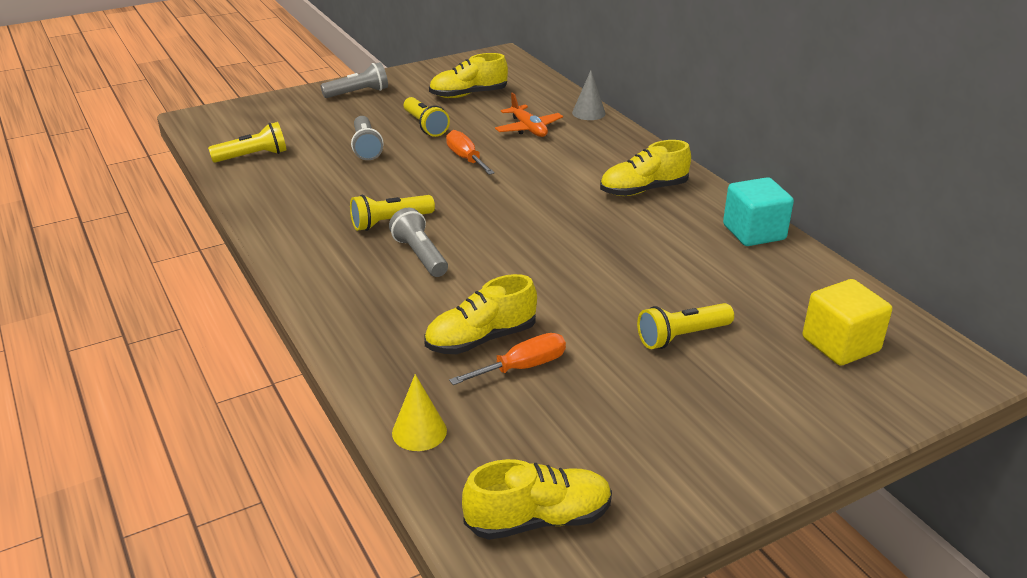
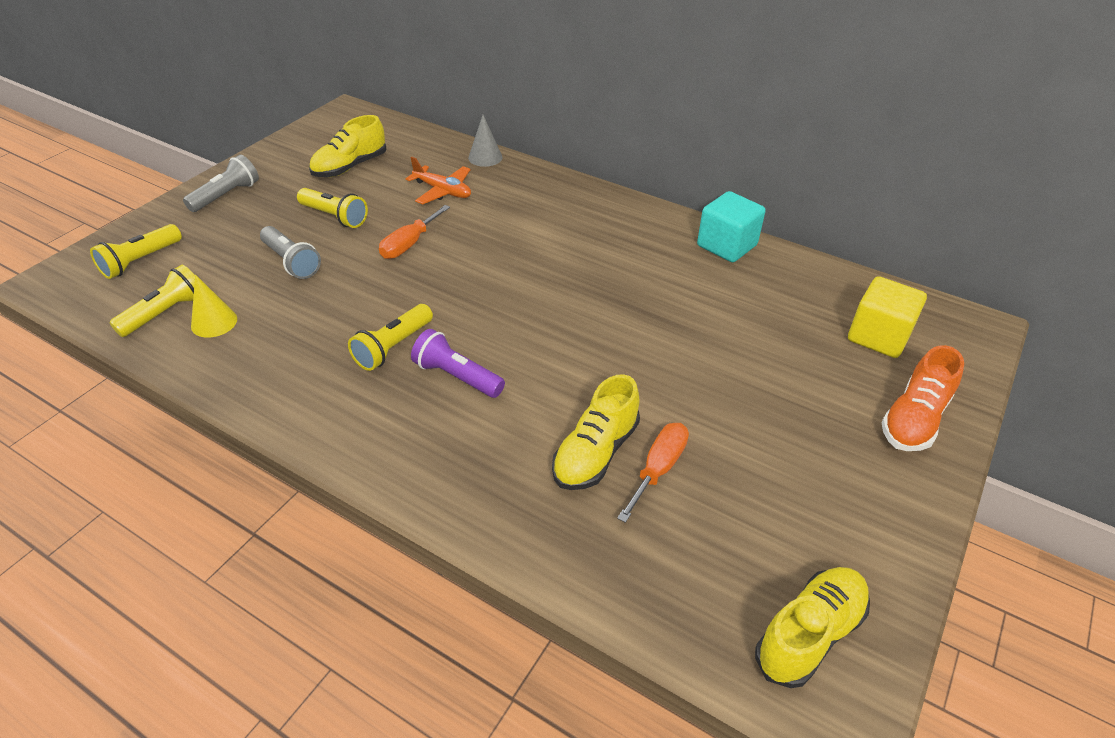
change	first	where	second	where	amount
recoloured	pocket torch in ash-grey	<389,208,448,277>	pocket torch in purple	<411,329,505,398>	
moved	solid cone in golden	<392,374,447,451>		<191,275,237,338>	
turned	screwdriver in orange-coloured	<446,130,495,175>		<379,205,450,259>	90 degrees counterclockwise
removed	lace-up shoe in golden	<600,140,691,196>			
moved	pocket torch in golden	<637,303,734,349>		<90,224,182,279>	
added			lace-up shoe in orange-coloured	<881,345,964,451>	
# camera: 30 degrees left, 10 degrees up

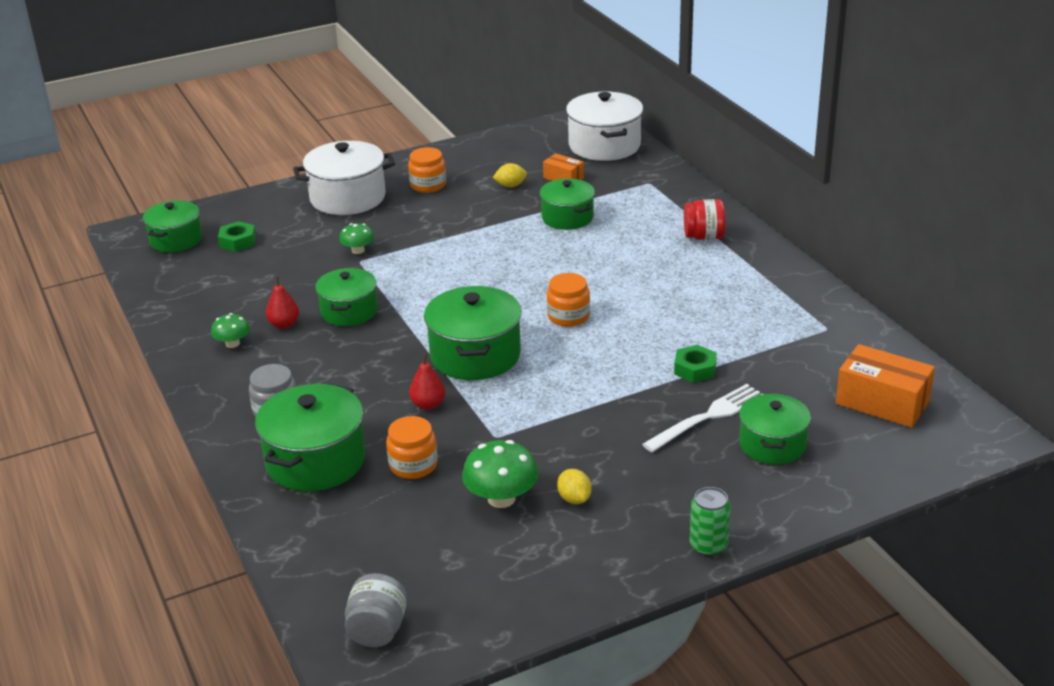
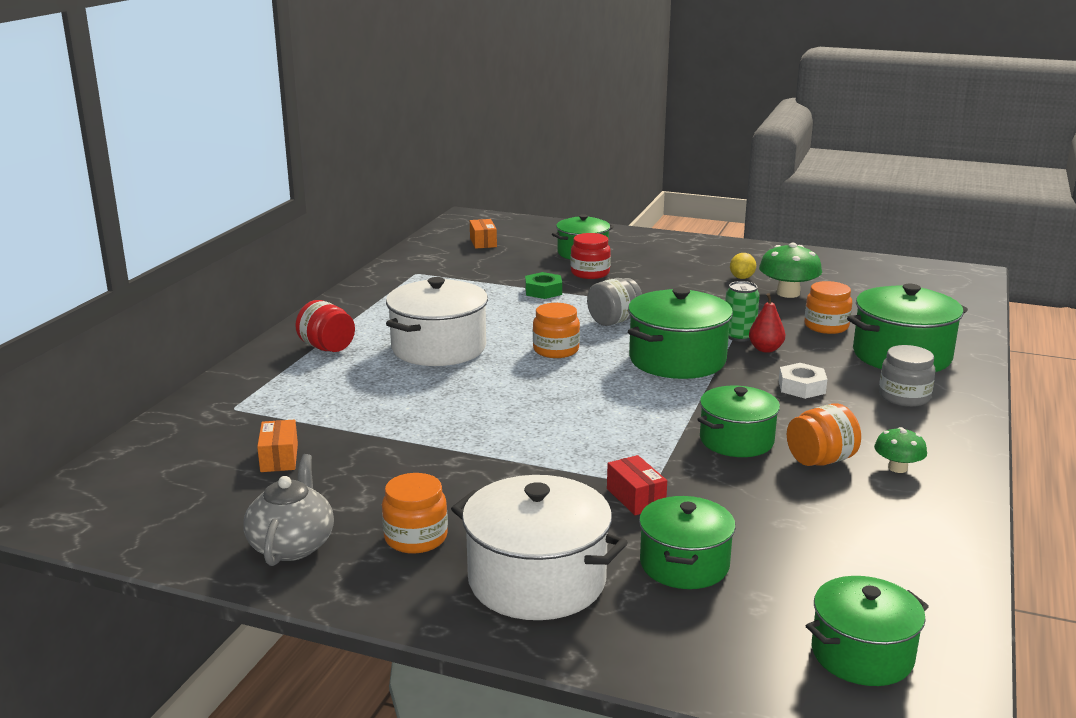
change	first	where	second	where	amount
removed	hex nut in leaf-green	<218,221,256,252>			
replaced	pear fruit in crimson	<266,276,299,329>	jam jar in orange-coloured	<787,403,861,466>	
replaced	fungus in leaf-green	<339,223,374,254>	package in crimson	<607,455,667,515>	
moved	jam jar in ash-grey	<345,573,407,647>		<587,278,642,326>	
removed	lemon in golden	<493,163,527,187>			
moved	cooking pot in leaf-green	<540,178,595,230>		<639,496,736,589>	
moved	cooking pot in pure white	<566,92,643,161>		<386,277,488,366>	
replaced	fork in pure white	<642,384,763,452>	jam jar in crimson	<571,233,611,279>	
moved	tin in leaf-green	<690,487,731,557>		<725,281,760,342>	
resized	package in orange-coloured	<836,344,935,428>		<470,219,497,249>	x0.56
added			teapot in ash-grey	<243,454,334,566>	
added			hex nut in pure white	<779,363,827,399>	
# camera: 135 degrees left, 10 degrees down

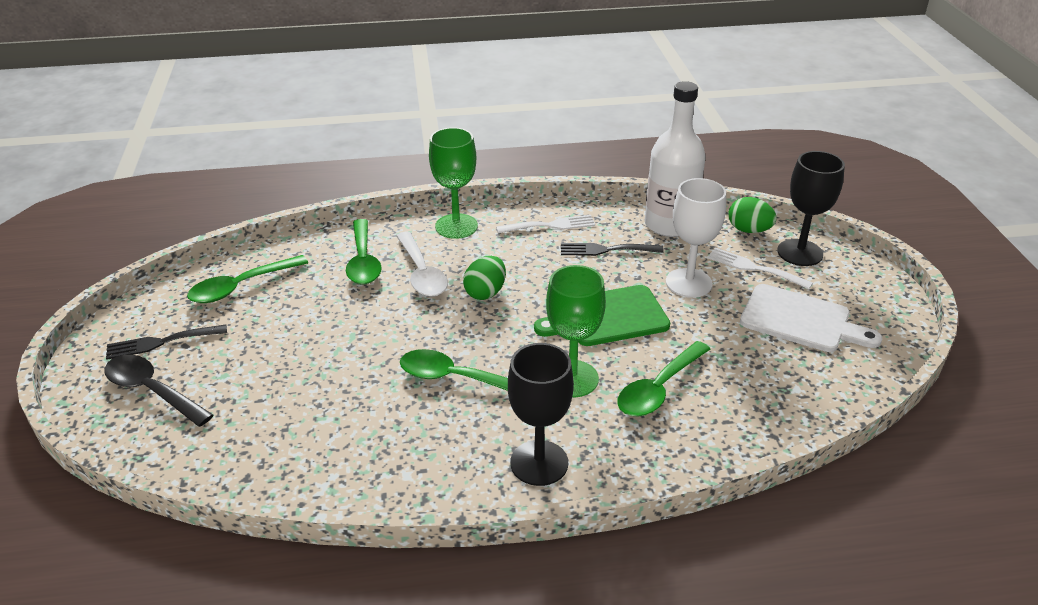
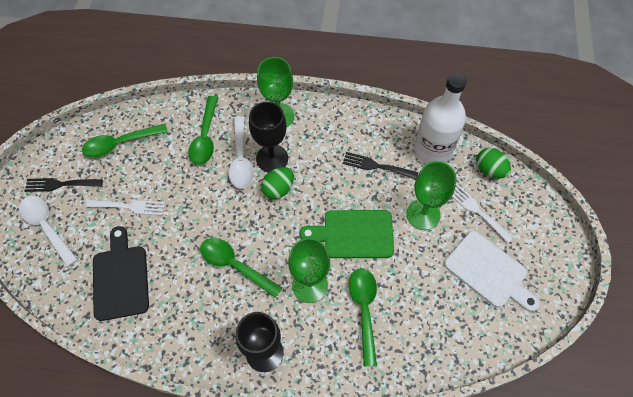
change	first	where	second	where	amount
recoloured	tablespoon in ebony	<104,355,213,427>	tablespoon in pure white	<19,195,78,267>	
moved	fork in pure white	<496,215,595,233>		<86,199,165,216>	
turned	tablespoon in leaf-green	<617,341,710,417>		<349,268,377,366>	120 degrees clockwise
recoloured	goblet in pure white	<666,178,726,298>	goblet in leaf-green	<406,161,457,230>	
moved	goblet in ebony	<777,151,845,266>		<249,101,288,173>	
added			chopping board in ebony	<93,226,149,321>	
# camera: 15 degrees right, 25 degrees up

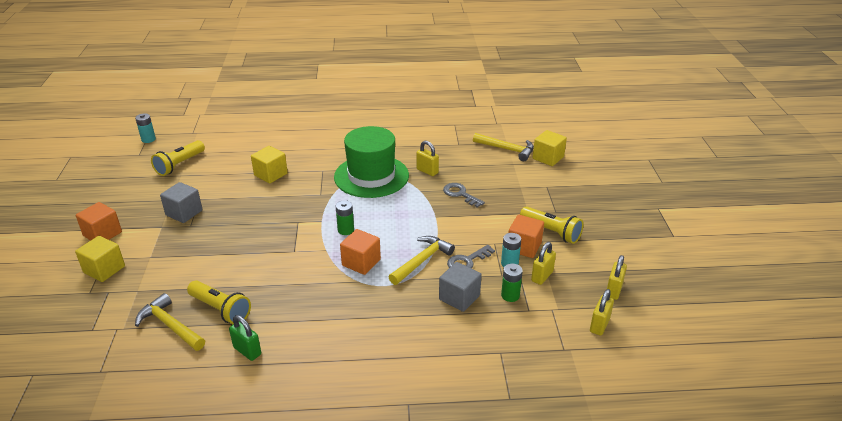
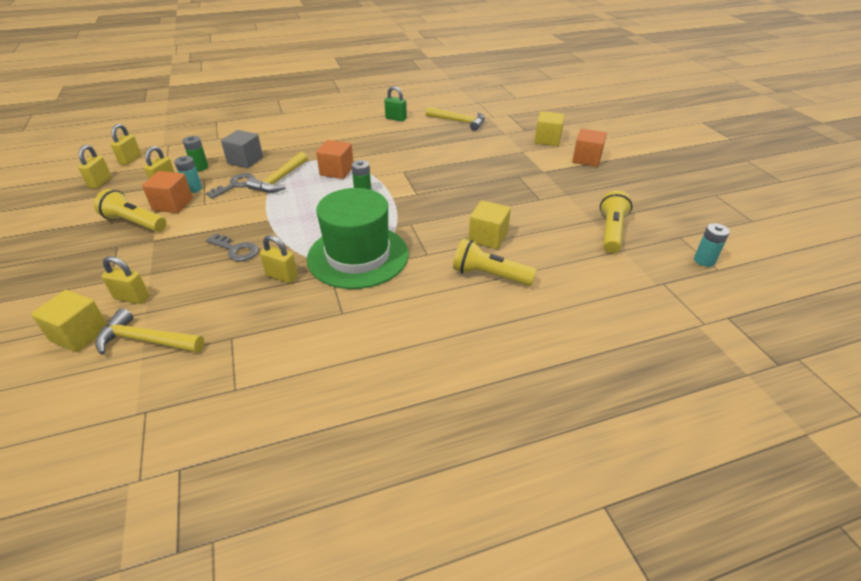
change	first	where	second	where	amount
removed	solid cube in ash-grey	<160,182,202,223>			
moved	pocket torch in golden	<187,280,251,324>		<453,239,537,286>	
added			small lock in golden	<101,256,149,304>	
# camera: 165 degrees right, 5 degrees up

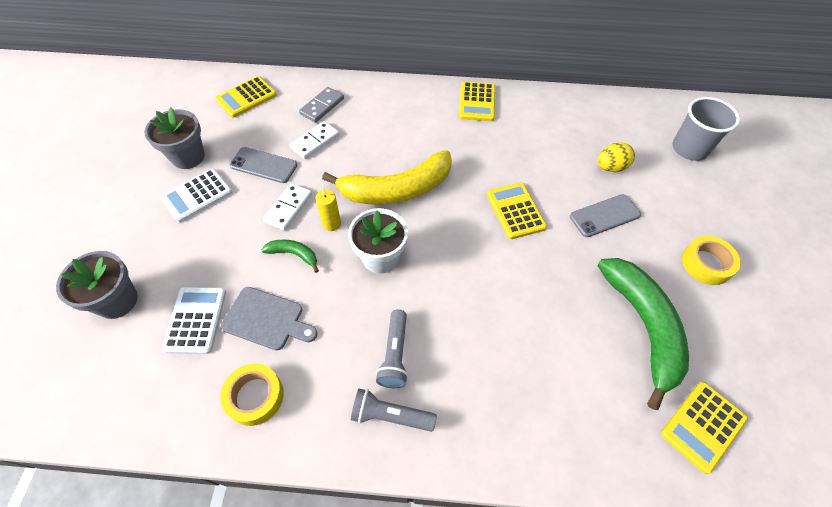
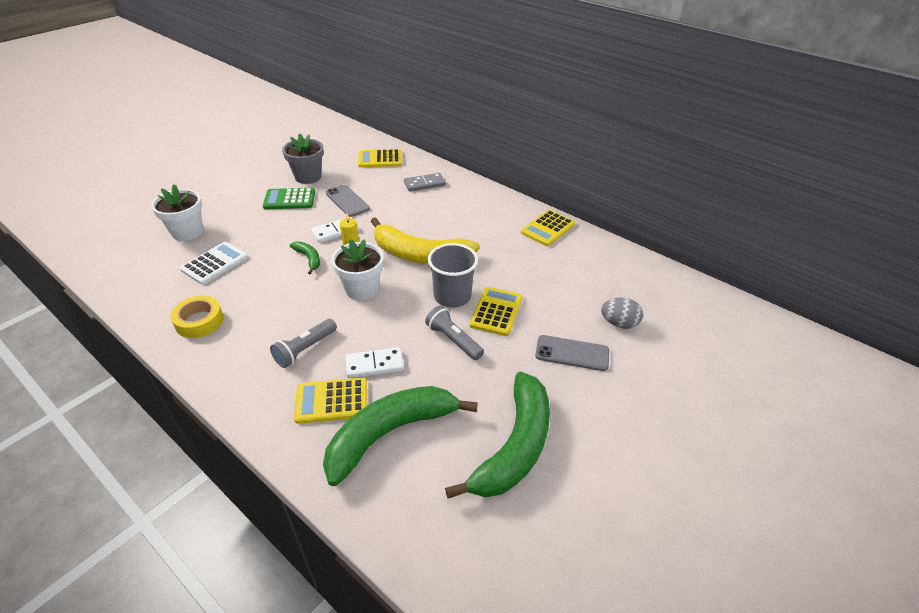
change	first	where	second	where	amount
recoloured	flower pot in ash-grey	<56,251,138,319>	flower pot in pure white	<151,184,203,241>	
recoloured	adding machine in pure white	<160,168,232,223>	adding machine in leaf-green	<263,188,315,209>	
removed	chopping board in ash-grey	<221,287,318,350>			
moved	domino piece in pure white	<289,121,339,159>		<346,347,404,378>	
moved	pocket torch in ash-grey	<351,389,437,432>		<425,306,484,360>	
recoloured	toy egg in golden	<598,142,635,172>	toy egg in ash-grey	<601,298,643,329>	
moved	adding machine in golden	<661,382,748,474>		<294,377,367,424>	
moved	beaker in ash-grey	<672,97,740,161>		<428,243,478,307>	
removed	tape in golden	<682,236,741,285>			
added			banana fruit in leaf-green	<323,386,478,486>	
# camera: 35 degrees right, 15 degrees down

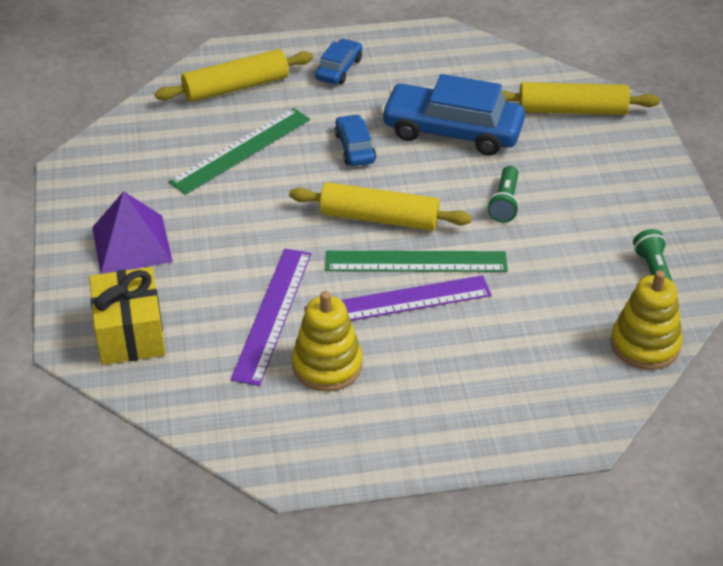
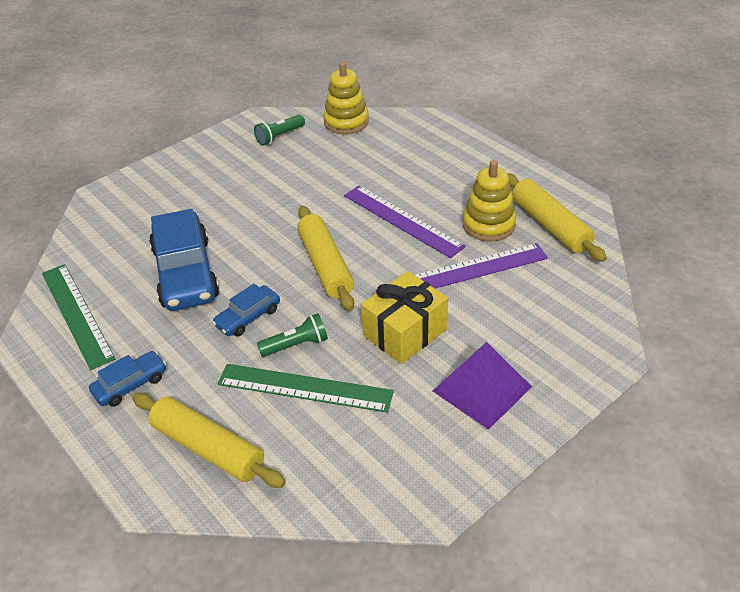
change	first	where	second	where	amount
moved	gift in golden	<89,267,166,365>		<361,271,448,364>	
turned	automobile in royal blue	<315,39,362,84>		<89,351,166,407>	150 degrees clockwise
moved	measuring stick in leaf-green	<326,251,508,272>		<42,264,116,370>	
moved	pocket torch in leaf-green	<487,166,519,223>		<257,313,328,357>	
moved	dough roller in golden	<502,82,660,115>		<508,173,607,262>	
# camera: 120 degrees left, 0 degrees up

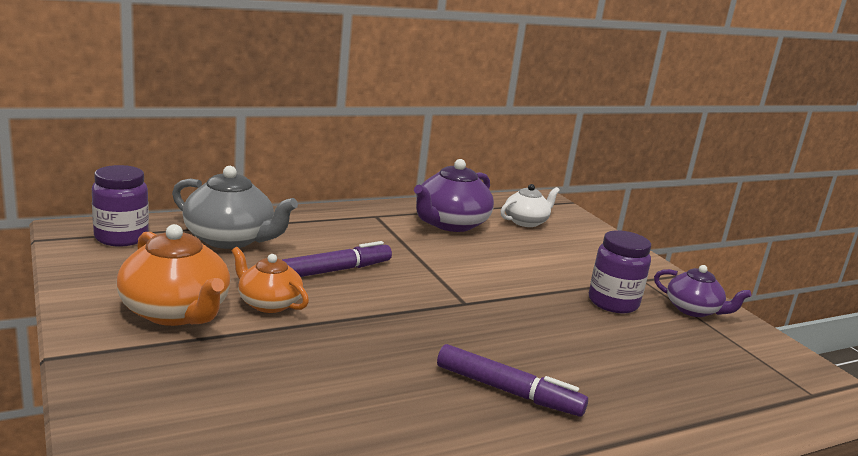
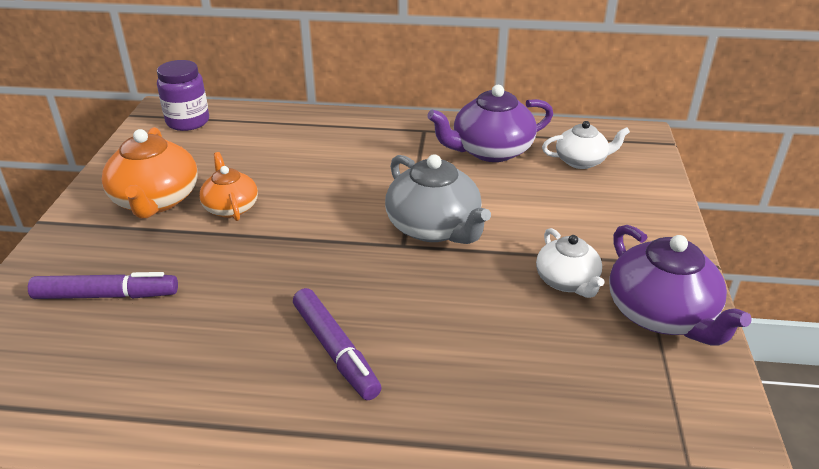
change	first	where	second	where	amount
moved	teapot in ash-grey	<172,166,298,249>		<385,154,491,244>	
moved	felt pen in purple	<282,241,392,277>		<28,272,178,299>	
replaced	jam jar in purple	<589,230,651,313>	teapot in pure white	<536,228,605,298>	
resized	teapot in purple	<654,265,752,317>		<609,225,752,346>	x1.61
# camera: 35 degrees right, 15 degrees up

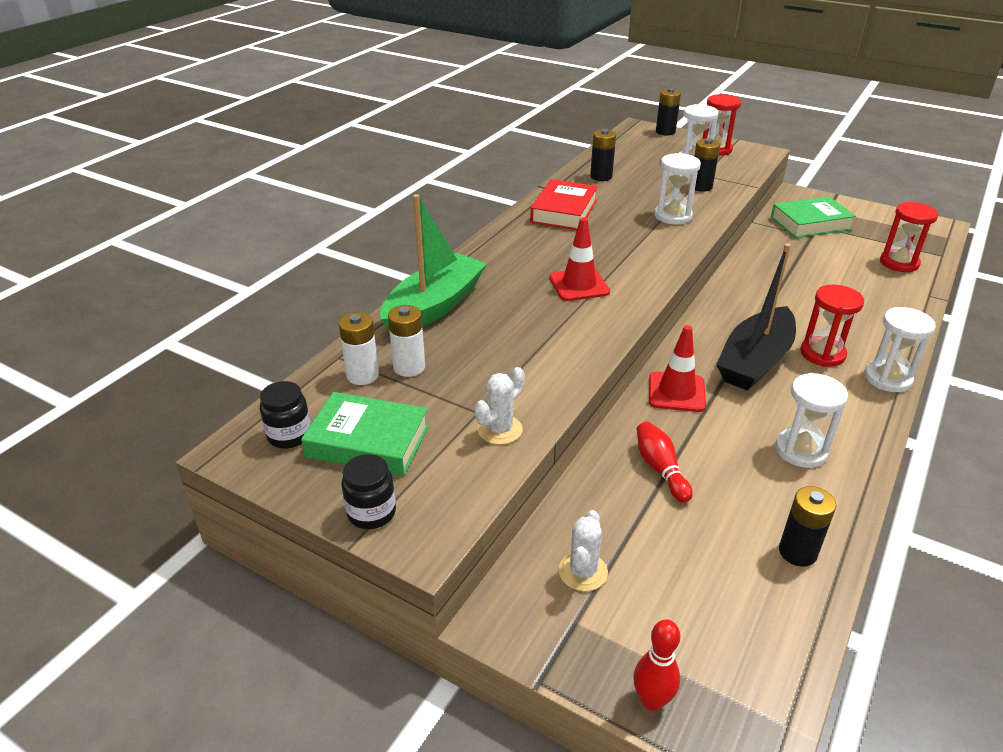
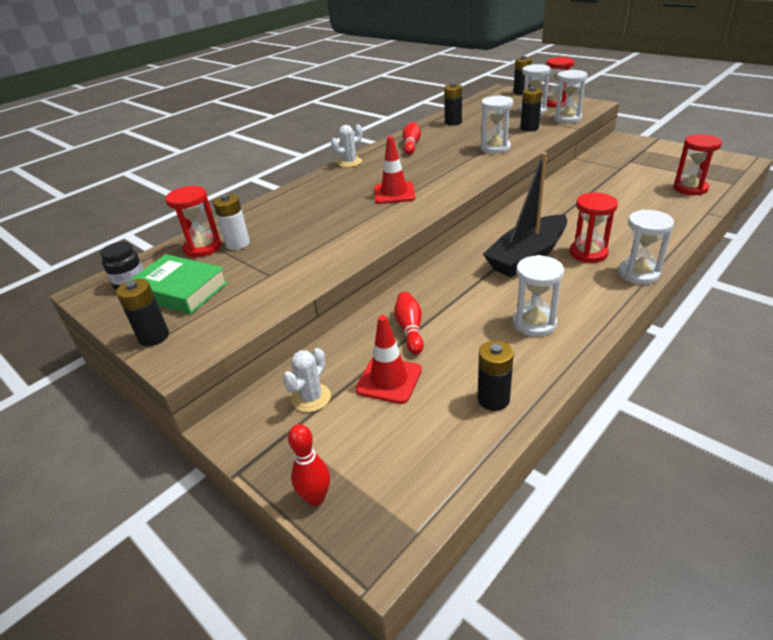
change	first	where	second	where	amount
replaced	battery in pure white	<339,312,379,385>	hourglass in crimson	<165,186,221,258>	
replaced	jam jar in ebony	<341,454,396,529>	battery in ebony	<116,279,169,346>	
removed	toy boat in leaf-green	<380,194,487,330>			
moved	cactus in pure white	<475,367,525,445>		<331,124,362,167>	
replaced	book in crimson	<530,179,598,230>	skittle in crimson	<402,122,421,155>	
moved	traffic cone in crimson	<649,325,706,412>		<355,315,422,404>	
removed	book in leaf-green	<771,196,856,238>			
added			hourglass in pure white	<553,70,588,123>	
# camera: 15 degrees right, 0 degrees up

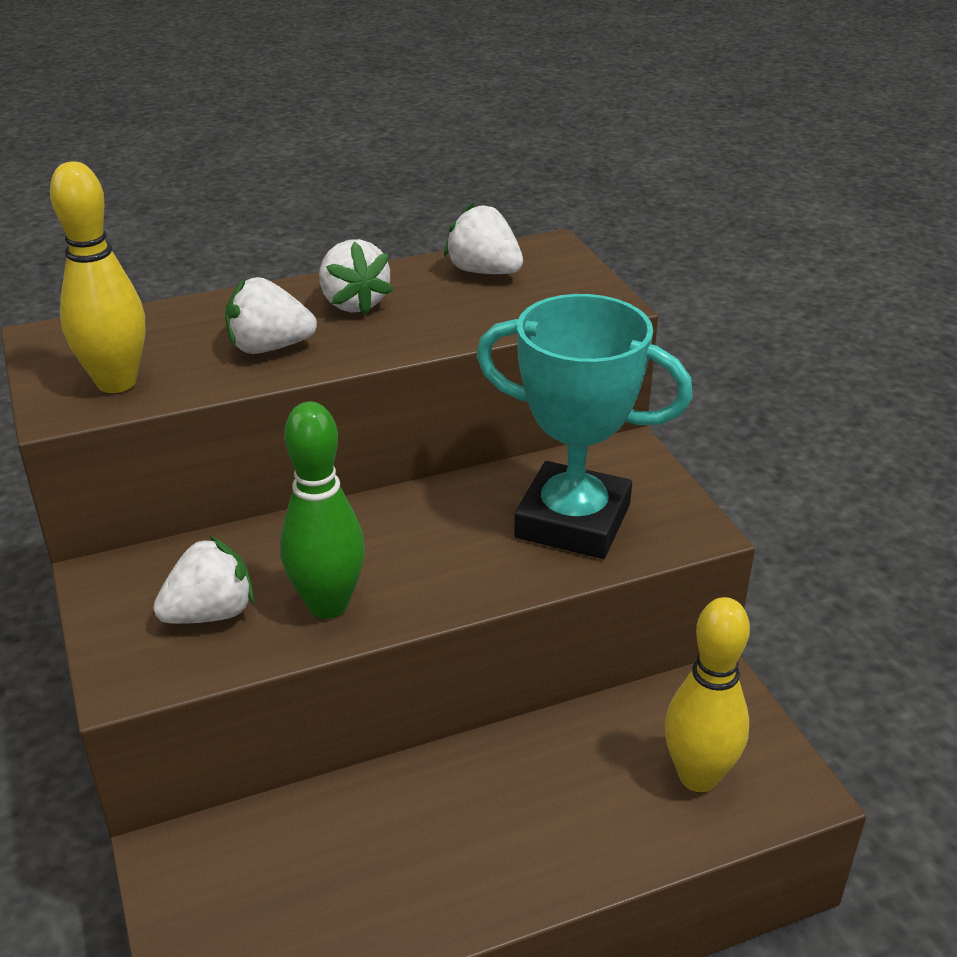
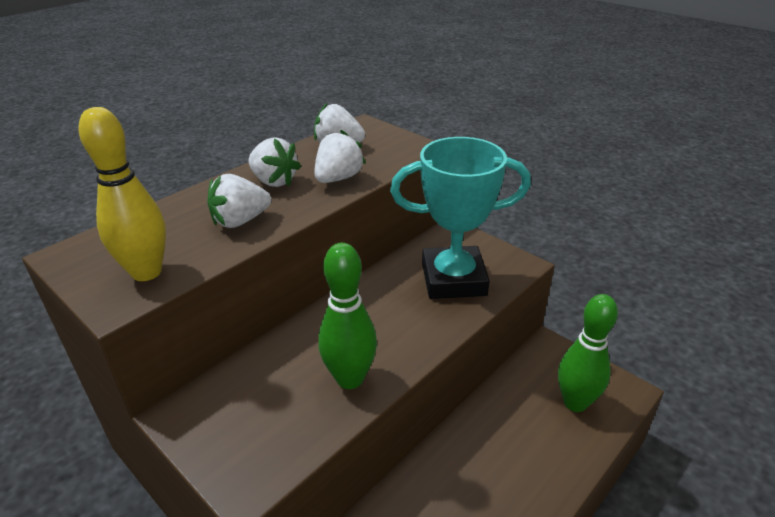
change	first	where	second	where	amount
moved	berry in pure white	<153,536,254,624>		<314,130,366,183>	
recoloured	skittle in golden	<665,597,750,792>	skittle in leaf-green	<558,294,618,412>	
# camera: 25 degrees left, 0 degrees up

